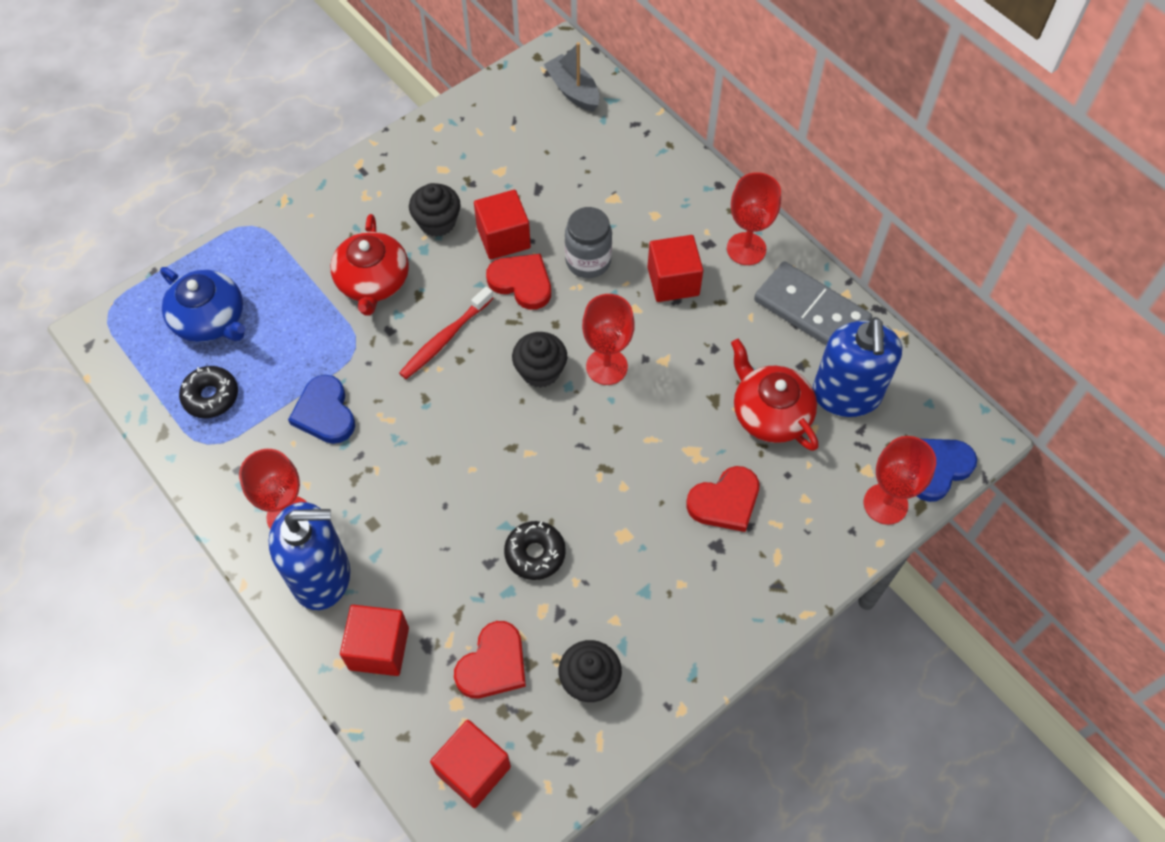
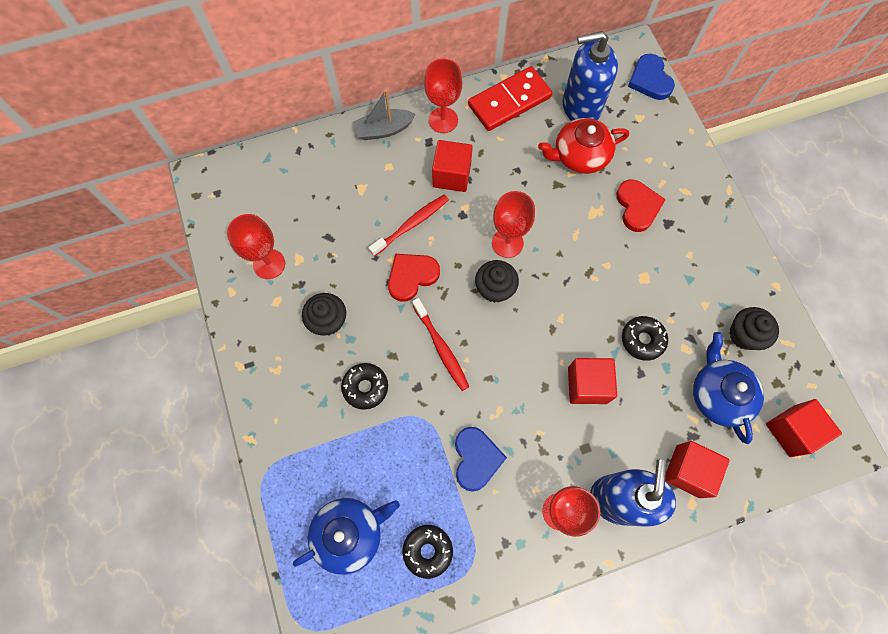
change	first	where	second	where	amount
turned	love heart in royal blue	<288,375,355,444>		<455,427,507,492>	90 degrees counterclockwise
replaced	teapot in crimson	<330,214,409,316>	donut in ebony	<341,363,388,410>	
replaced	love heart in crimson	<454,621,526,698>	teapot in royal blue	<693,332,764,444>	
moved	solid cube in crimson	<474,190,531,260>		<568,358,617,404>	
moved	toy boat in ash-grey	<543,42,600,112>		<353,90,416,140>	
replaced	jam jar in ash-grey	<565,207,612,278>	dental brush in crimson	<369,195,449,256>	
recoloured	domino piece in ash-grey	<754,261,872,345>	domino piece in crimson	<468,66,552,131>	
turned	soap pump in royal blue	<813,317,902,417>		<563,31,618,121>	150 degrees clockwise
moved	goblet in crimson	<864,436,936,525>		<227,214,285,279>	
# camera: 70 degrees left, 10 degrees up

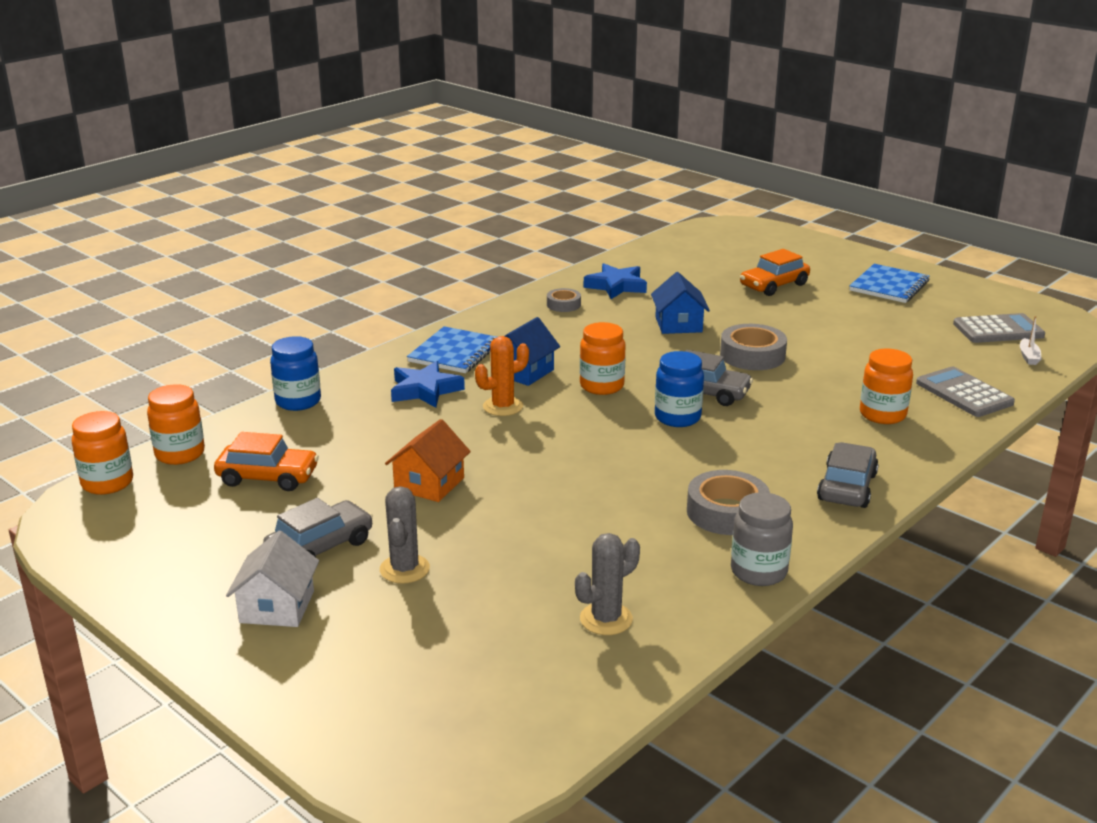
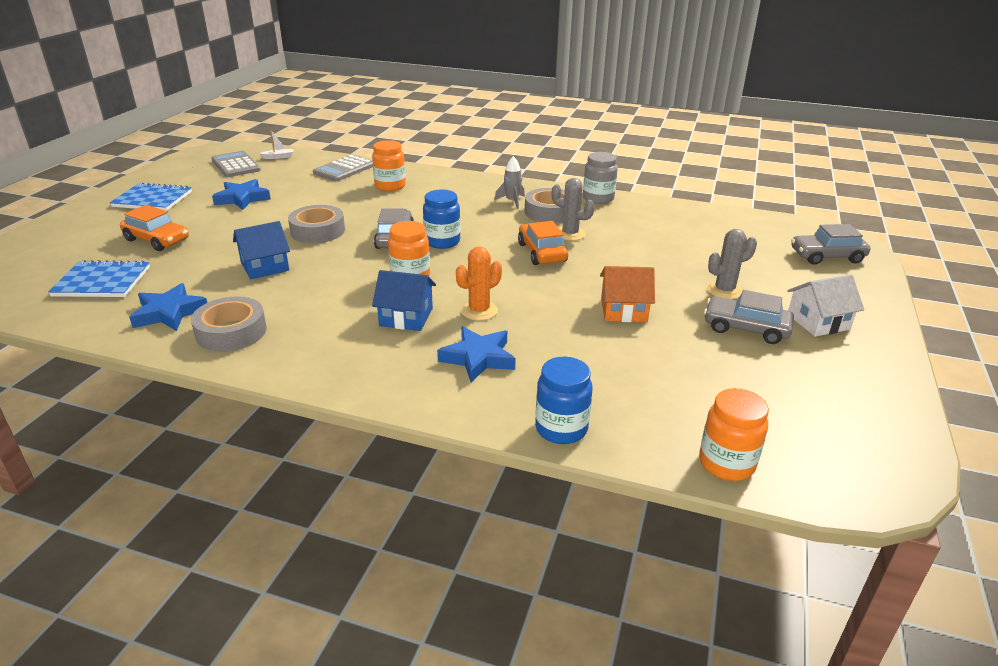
change	first	where	second	where	amount
removed	jam jar in orange-coloured	<72,411,133,495>			
moved	automobile in orange-coloured	<214,432,319,491>		<518,221,568,265>	
moved	notebook in royal blue	<407,326,497,373>		<48,260,150,297>	
turned	cactus in orange-coloured	<475,336,529,416>		<456,246,502,321>	75 degrees counterclockwise
resized	tape in ash-grey	<547,288,581,312>		<191,296,267,352>	x1.74
moved	cactus in ash-grey	<575,533,640,635>		<552,178,595,241>	
moved	automobile in ash-grey	<817,442,879,508>		<791,224,870,265>	
added			star in royal blue	<212,179,271,210>	
added			rocket in ash-grey	<495,156,525,209>	
# camera: 115 degrees left, 5 degrees up

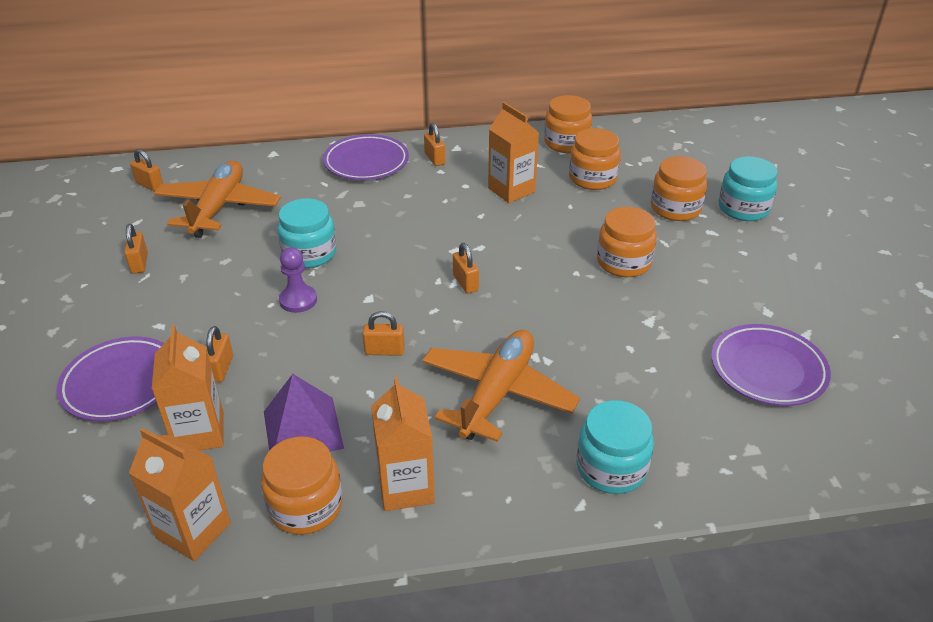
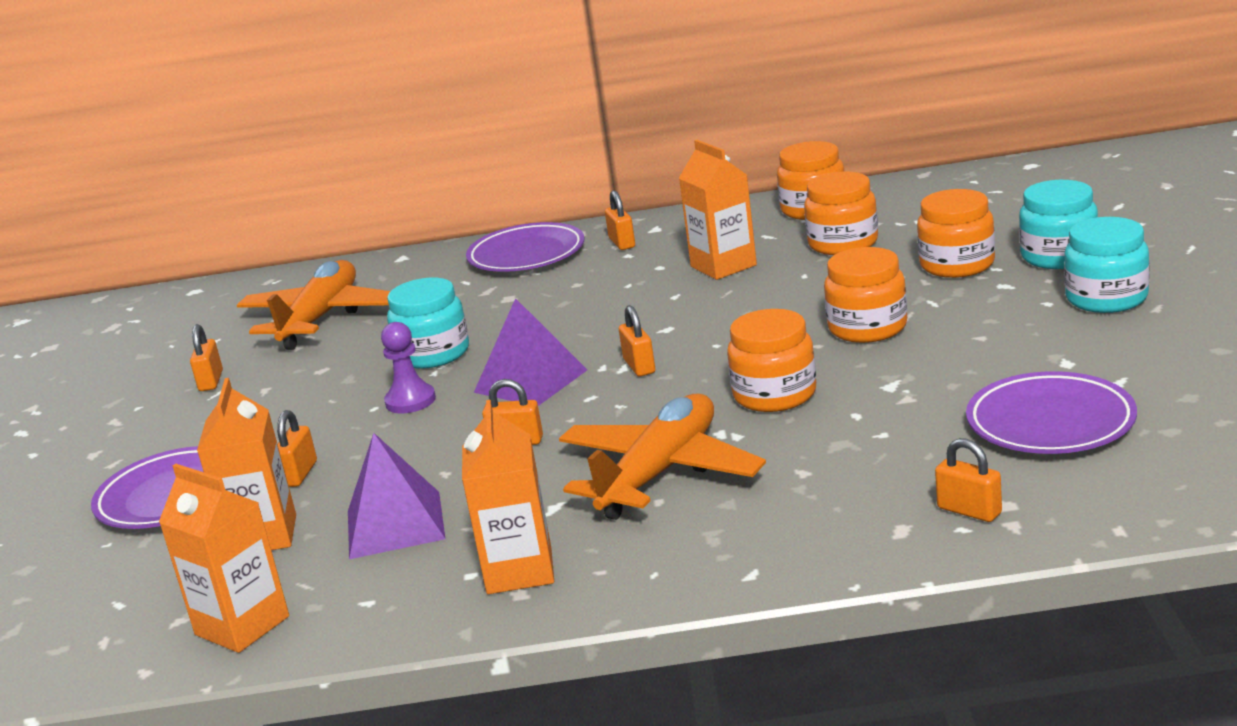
change	first	where	second	where	amount
moved	small lock in orange-coloured	<130,149,163,192>		<935,438,1002,522>	
moved	jam jar in orange-coloured	<261,437,343,535>		<727,309,816,412>	
moved	jam jar in aqua	<576,400,654,494>		<1064,217,1150,313>	
added			pyramid shape in purple	<474,298,587,406>	
# camera: 10 degrees right, 15 degrees down

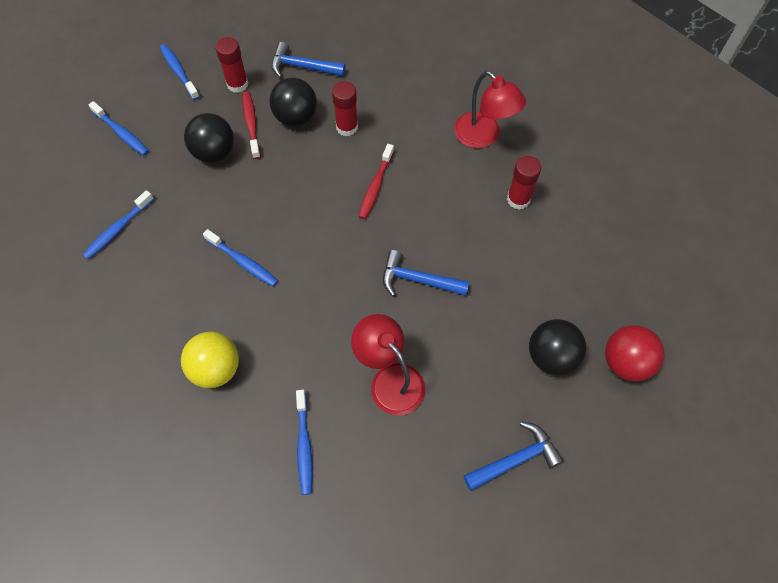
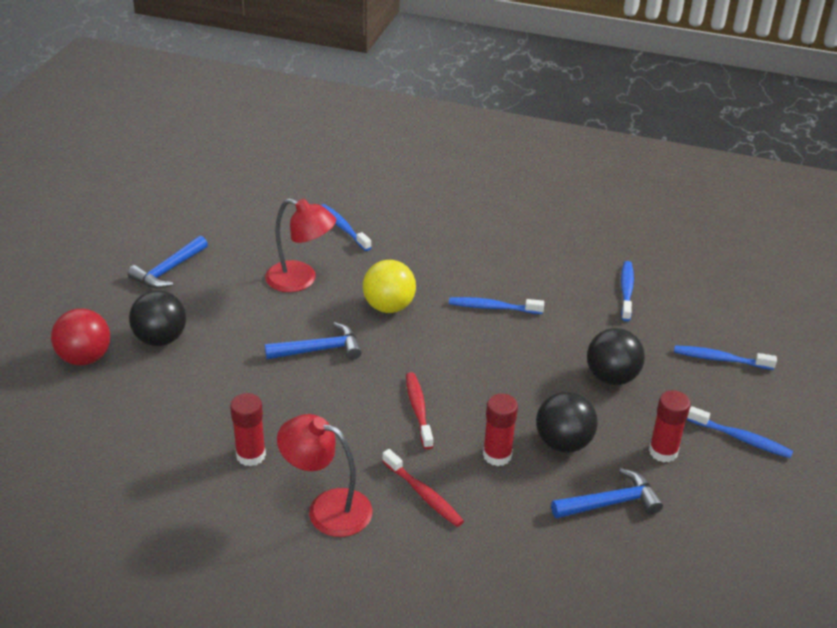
change	first	where	second	where	amount
moved	ball in golden	<181,332,239,388>		<363,260,416,313>	
moved	dental brush in crimson	<242,91,261,159>		<382,449,464,527>	
# camera: 150 degrees right, 25 degrees down

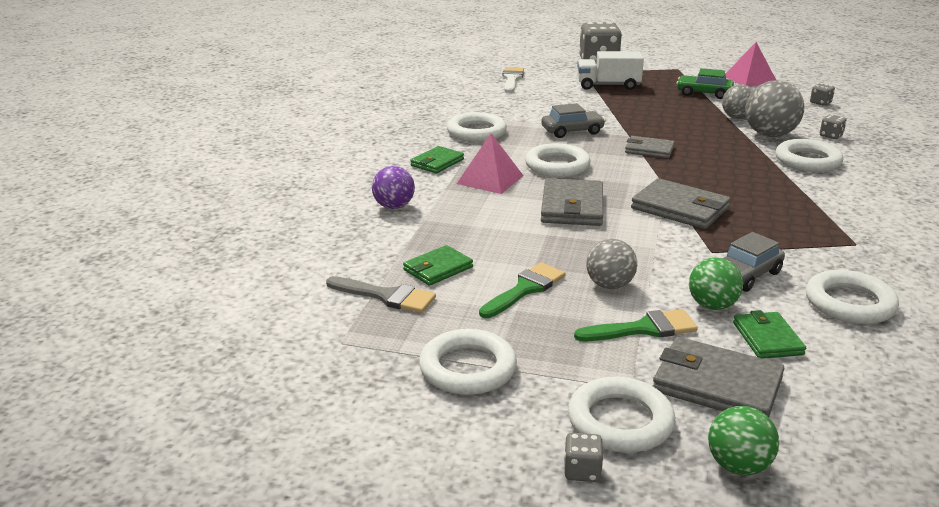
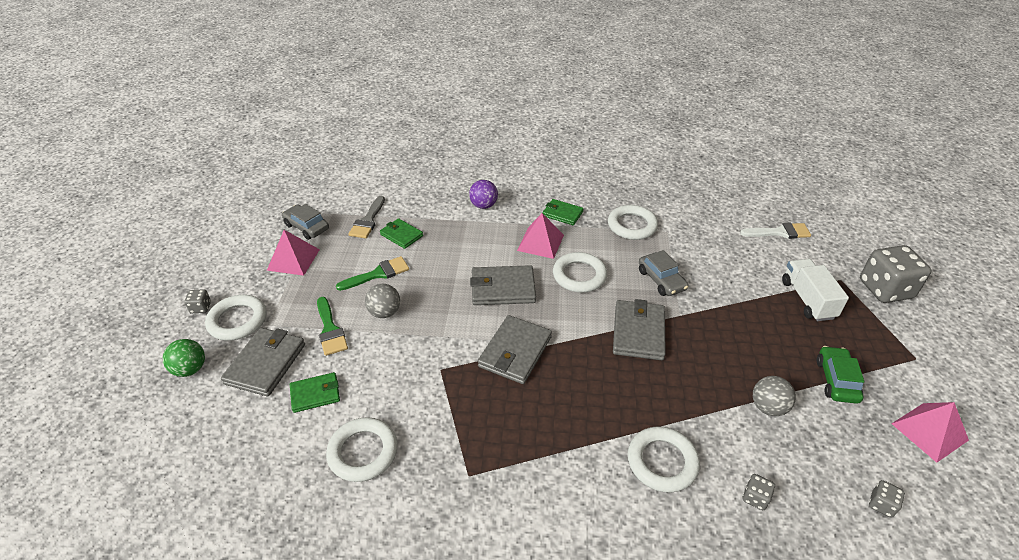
change	first	where	second	where	amount
replaced	torus in pure white	<419,329,517,395>	pyramid shape in pink	<267,230,320,276>	
turned	paintbrush in leaf-green	<479,262,565,318>		<336,256,409,291>	60 degrees counterclockwise
resized	billfold in ash-grey	<625,136,674,158>		<613,299,666,360>	x1.59
removed	ball in leaf-green	<689,257,743,310>			
moved	automobile in ash-grey	<723,232,785,292>		<282,204,329,240>	
removed	ball in ash-grey	<745,80,804,137>			
# camera: 80 degrees right, 15 degrees up

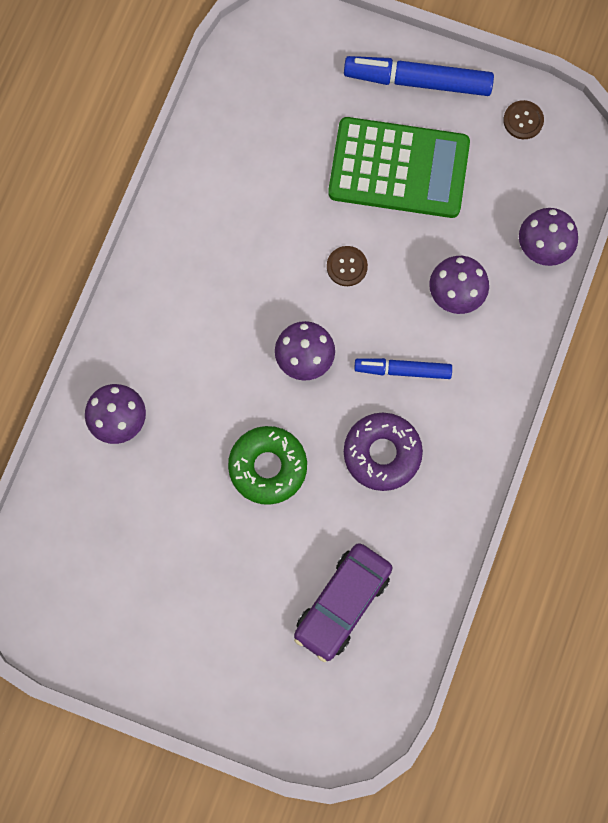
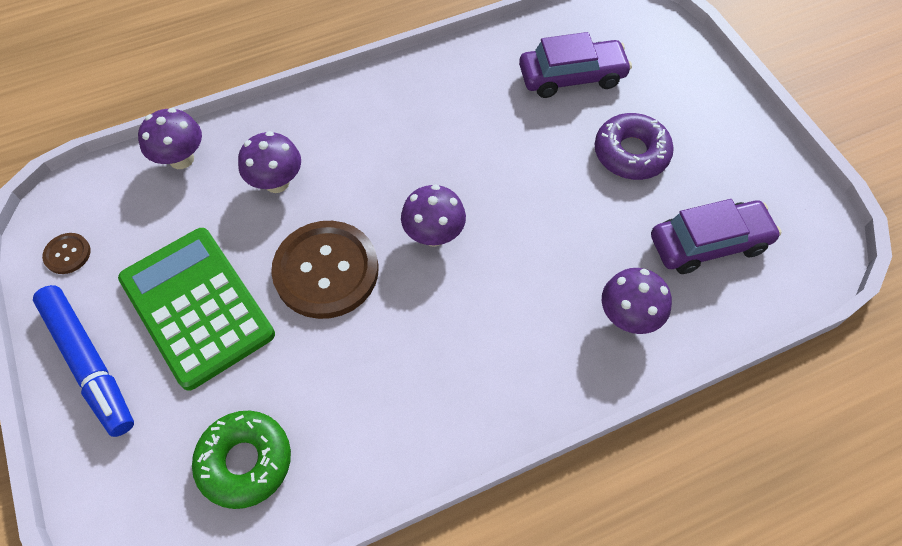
change	first	where	second	where	amount
moved	donut in leaf-green	<228,426,307,505>		<192,411,291,509>	
resized	shirt button in dark brown	<327,246,368,286>		<271,221,378,319>	x2.32
moved	donut in purple	<344,413,423,491>		<595,113,674,180>	
removed	felt pen in royal blue	<354,358,452,379>			
added			automobile in purple	<651,199,781,274>	
# camera: 135 degrees left, 15 degrees down

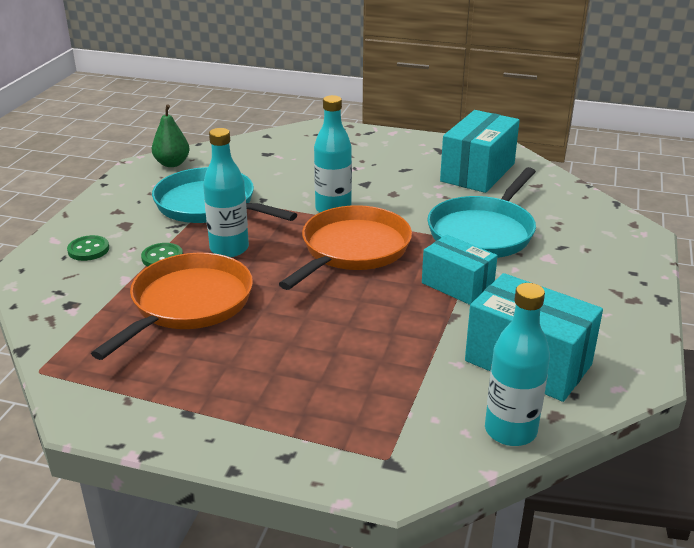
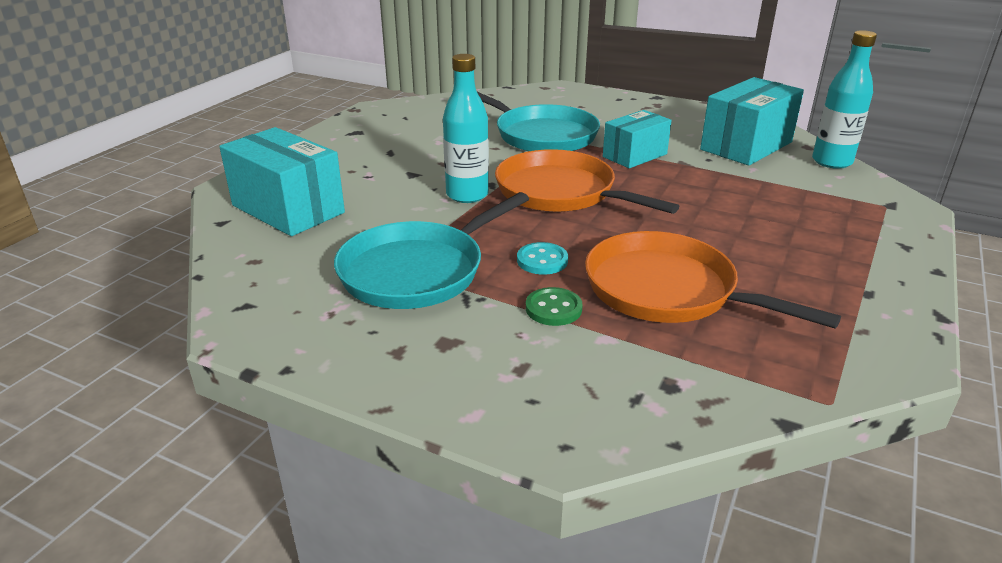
change	first	where	second	where	amount
removed	shirt button in leaf-green	<67,235,109,261>			
removed	pear fruit in leaf-green	<152,104,190,167>			
replaced	drink bottle in aqua	<203,128,249,257>	shirt button in aqua	<517,242,568,275>	
moved	package in aqua	<440,110,520,193>		<219,127,345,236>	
# camera: 80 degrees left, 0 degrees up

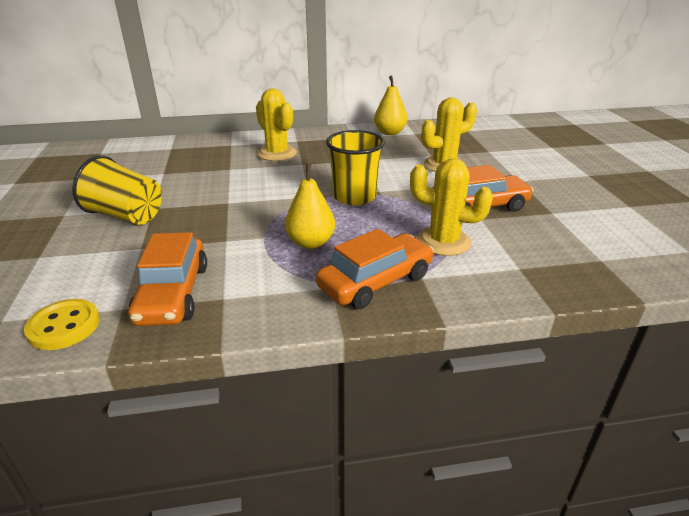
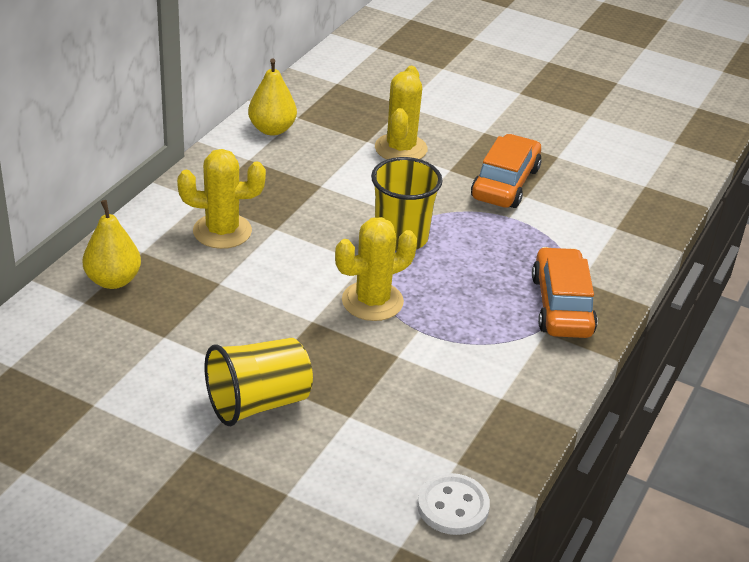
change	first	where	second	where	amount
recoloured	shirt button in golden	<24,299,100,350>	shirt button in pure white	<417,473,490,535>	
removed	automobile in orange-coloured	<128,232,207,326>			
moved	pear fruit in golden	<285,164,335,249>		<82,200,141,289>	
moved	cactus in golden	<410,159,493,256>		<335,217,417,321>	
# camera: 55 degrees left, 5 degrees up

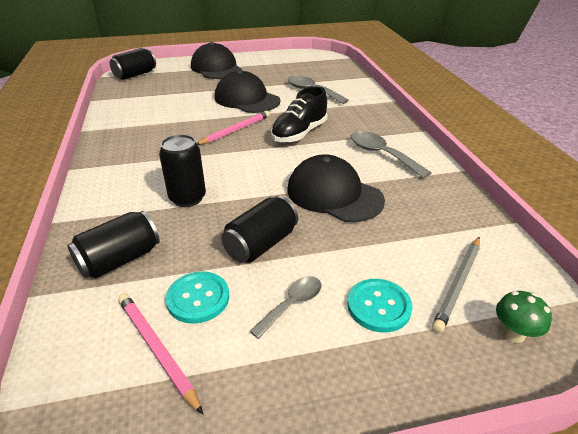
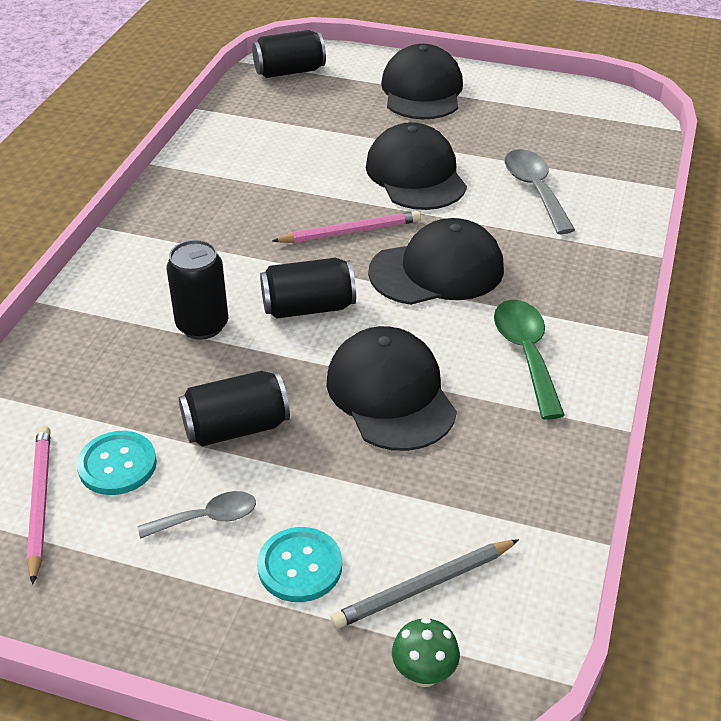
change	first	where	second	where	amount
moved	tin in ebony	<67,211,160,278>		<260,258,356,319>	
replaced	lace-up shoe in ebony	<271,86,328,143>	baseball cap in ebony	<368,218,504,305>	
recoloured	tablespoon in ash-grey	<351,131,432,178>	tablespoon in leaf-green	<494,300,565,420>	
# camera: 30 degrees right, 5 degrees up

